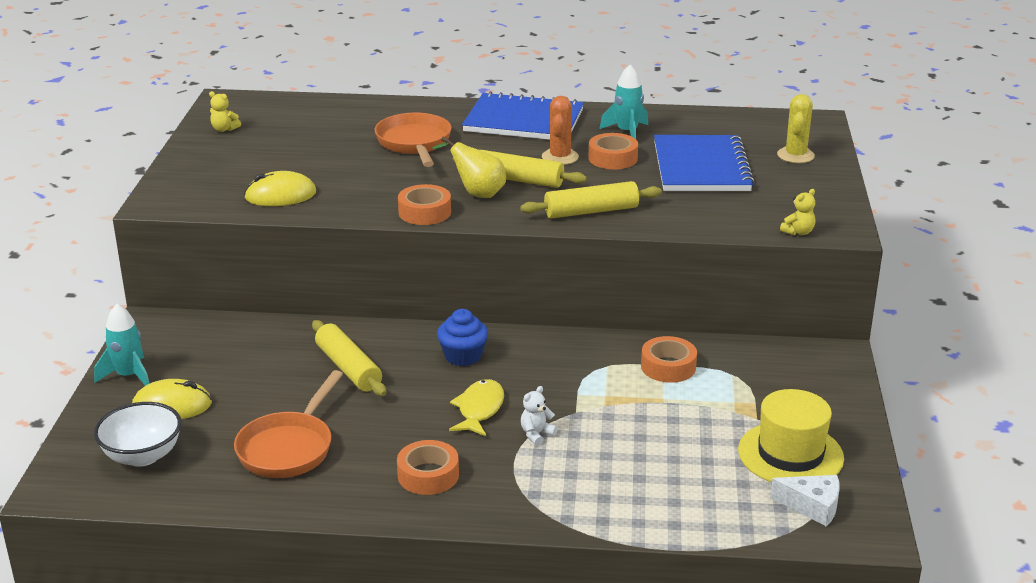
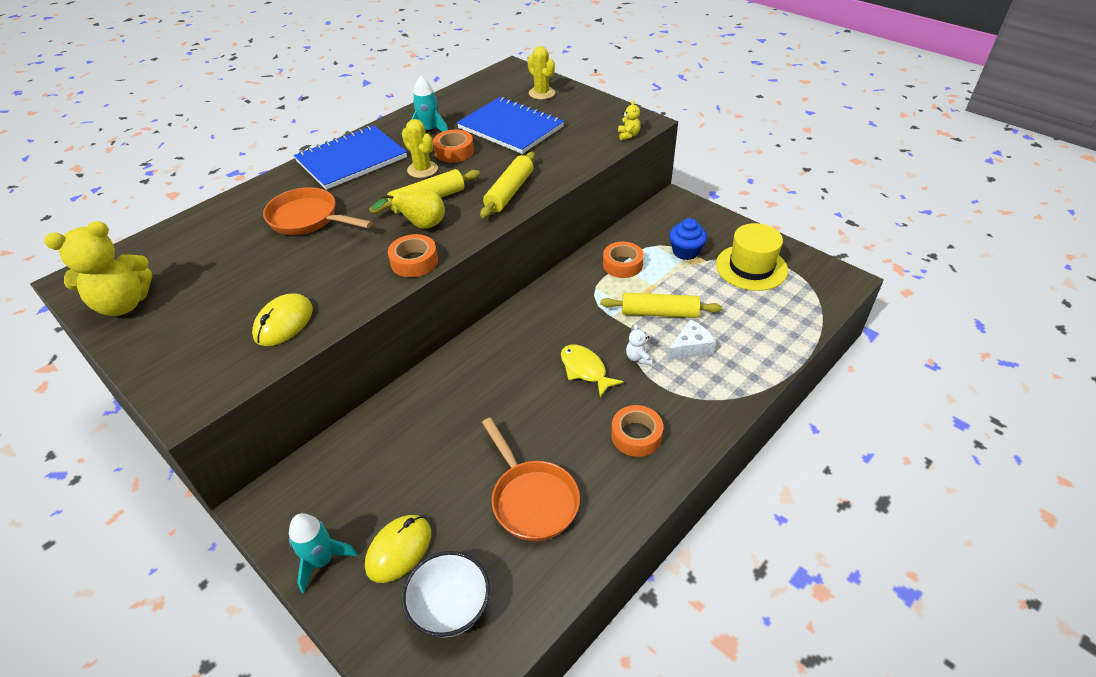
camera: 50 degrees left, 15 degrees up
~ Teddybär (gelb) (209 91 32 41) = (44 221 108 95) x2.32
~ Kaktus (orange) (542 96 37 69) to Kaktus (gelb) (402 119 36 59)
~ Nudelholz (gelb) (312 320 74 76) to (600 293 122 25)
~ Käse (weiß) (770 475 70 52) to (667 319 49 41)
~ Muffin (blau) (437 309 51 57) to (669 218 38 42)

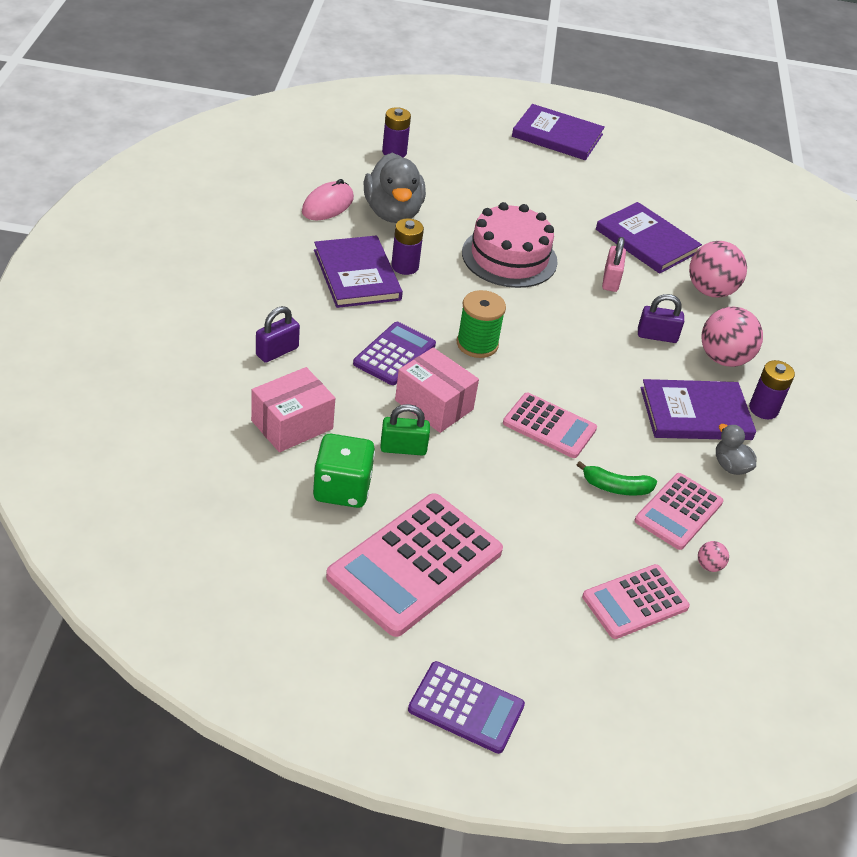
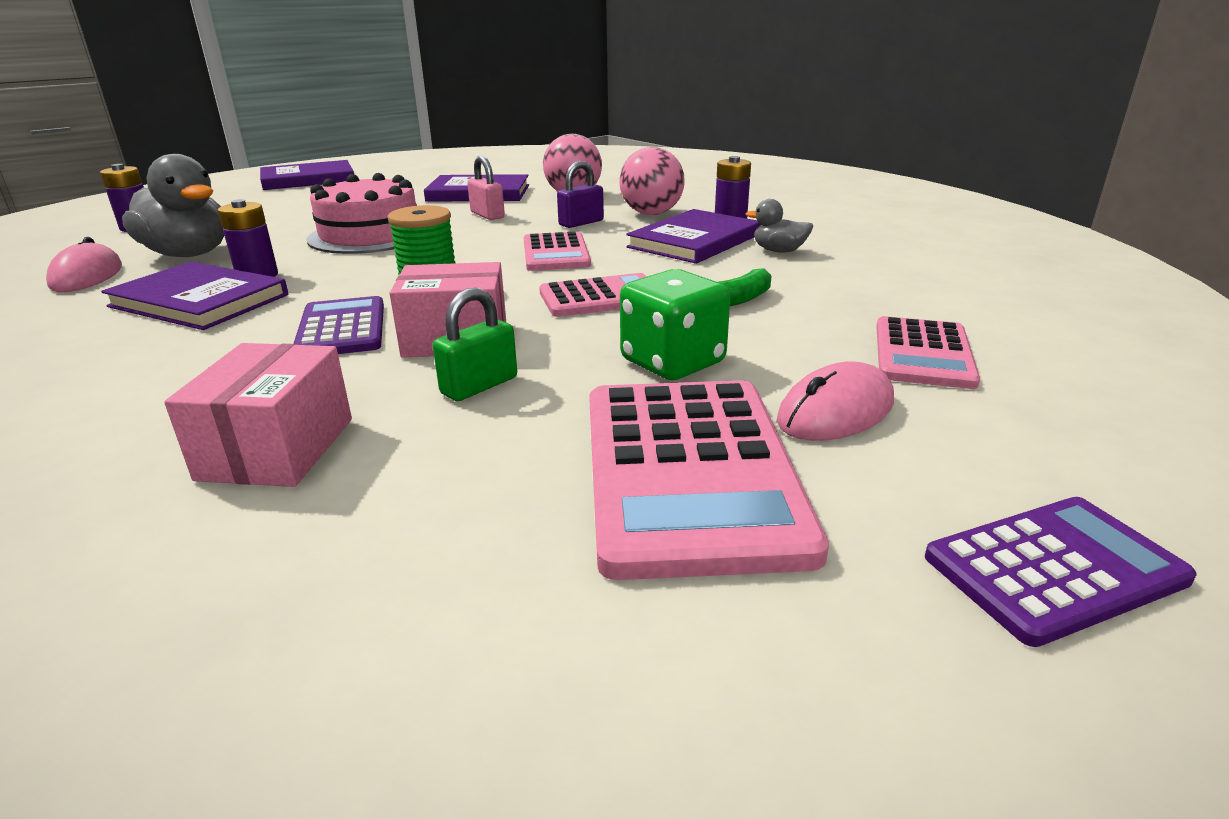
camera: 40 degrees left, 15 degrees down
~ Taschenrechner (rosa) (635 473 88 77) to (524 232 67 39)
~ Spielwürfel (grün) (313 434 62 74) to (620 269 110 111)
+ Computermaus (rosa) (777 361 117 80)
- Vorhängeschloss (lila) (256 306 44 57)
- Ball (rosa) (698 541 31 31)

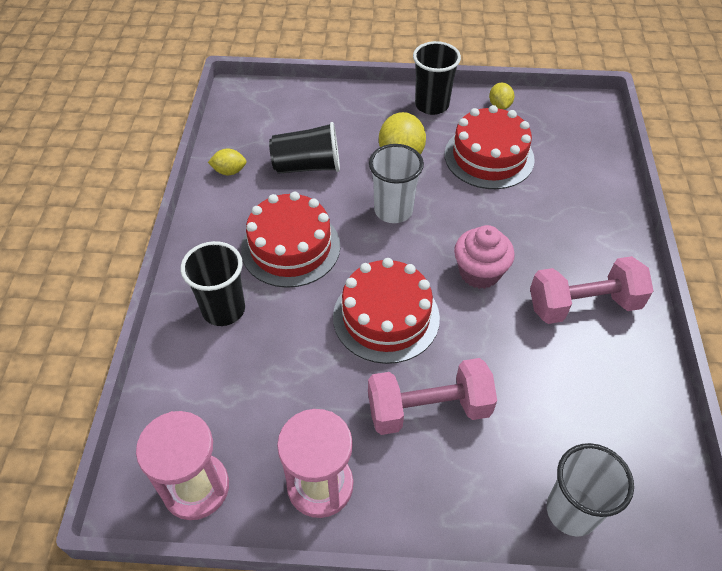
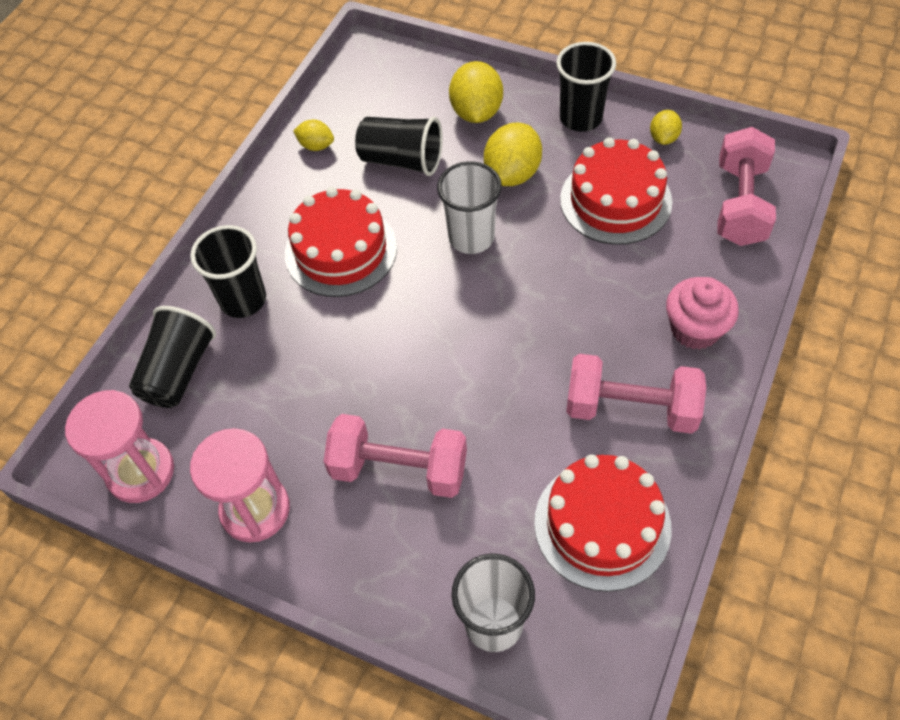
camera: 25 degrees right, 5 degrees up
+ Becher (schwarz) (129 306 87 102)
+ Zitrone (gelb) (449 61 54 62)
~ Kuchen (rot) (333 258 107 106) to (534 455 138 137)
~ Muffin (rosa) (454 225 61 64) to (666 277 73 73)
+ Hantel (rosa) (717 127 59 119)

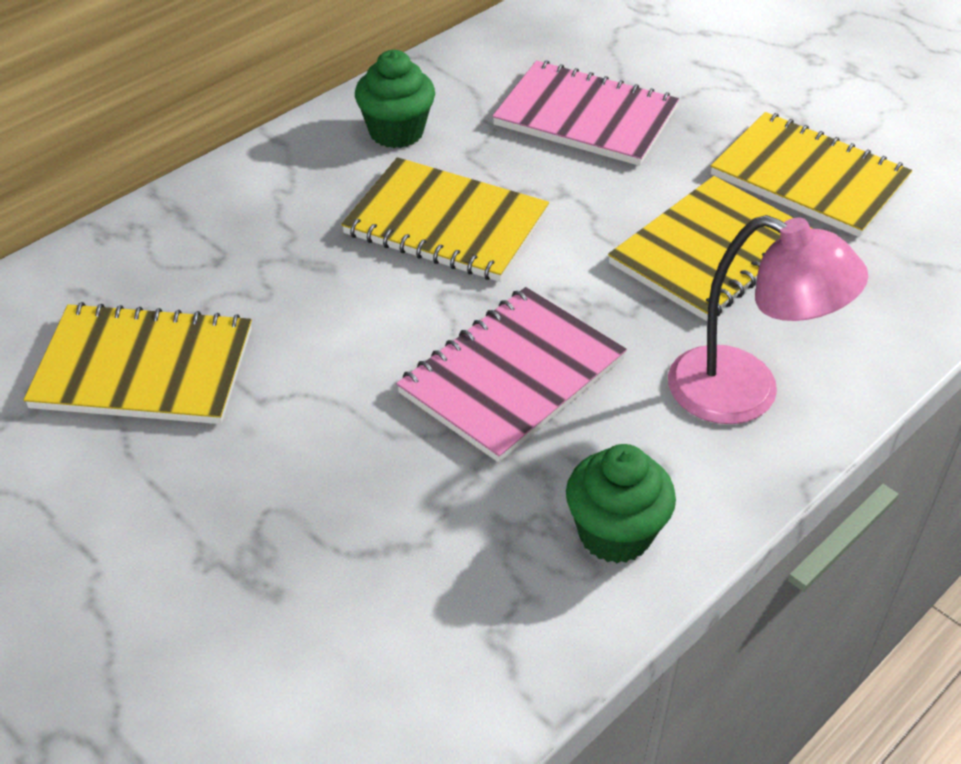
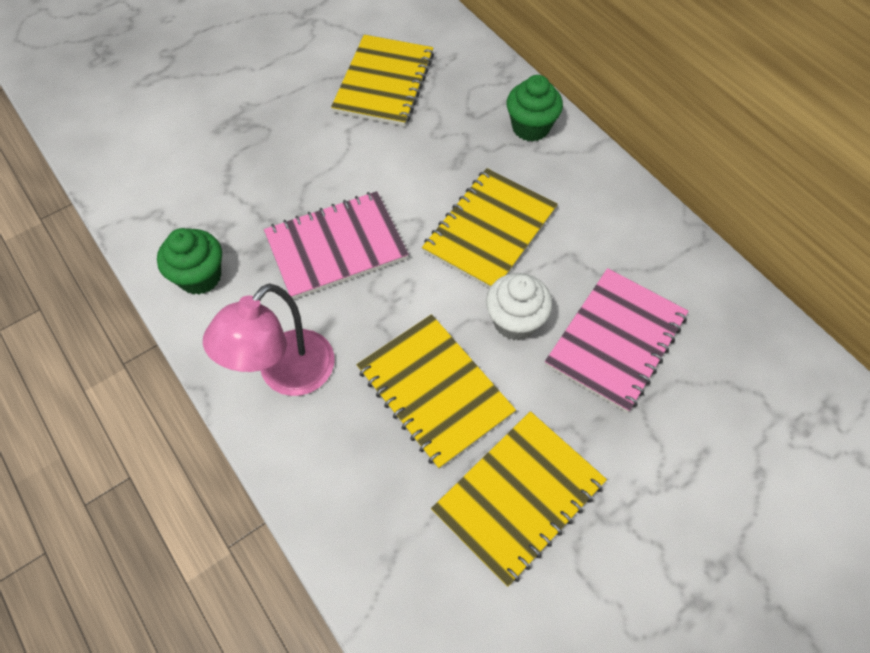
camera: 100 degrees right, 15 degrees up
~ Notizbuch (rosa) (396 287 231 176) = (264 191 145 108) 75 degrees counterclockwise
+ Muffin (weiß) (486 273 66 67)
~ Muffin (grün) (355 50 80 98) to (506 75 57 67)

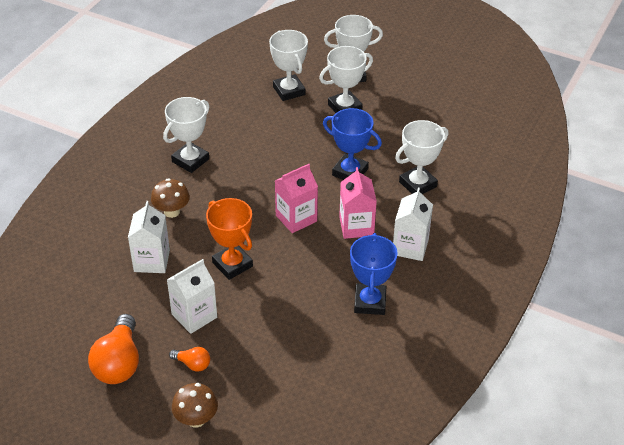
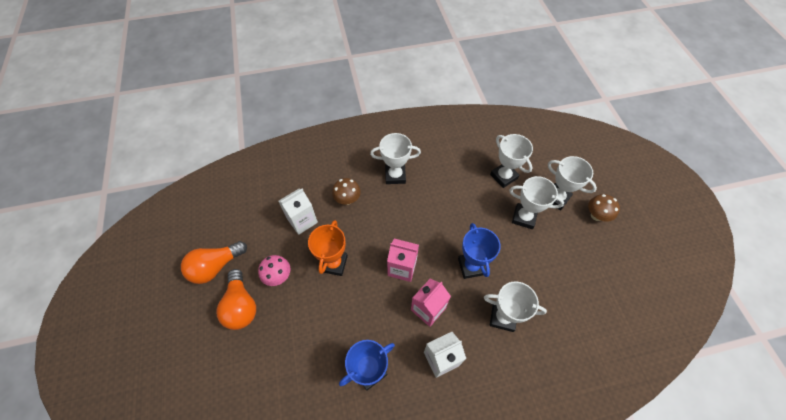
camera: 50 degrees right, 15 degrees up
~ Glühbirne (orange) (169 347 41 25) = (216 269 40 61) x2.00
~ Getränkekarton (weiß) (167 259 50 75) to Pilz (rosa) (258 255 32 31)
~ Pokal (weiß) (269 30 39 71) = (490 134 43 54) 60 degrees counterclockwise
~ Pilz (braun) (172 383 46 45) to (588 194 32 28)

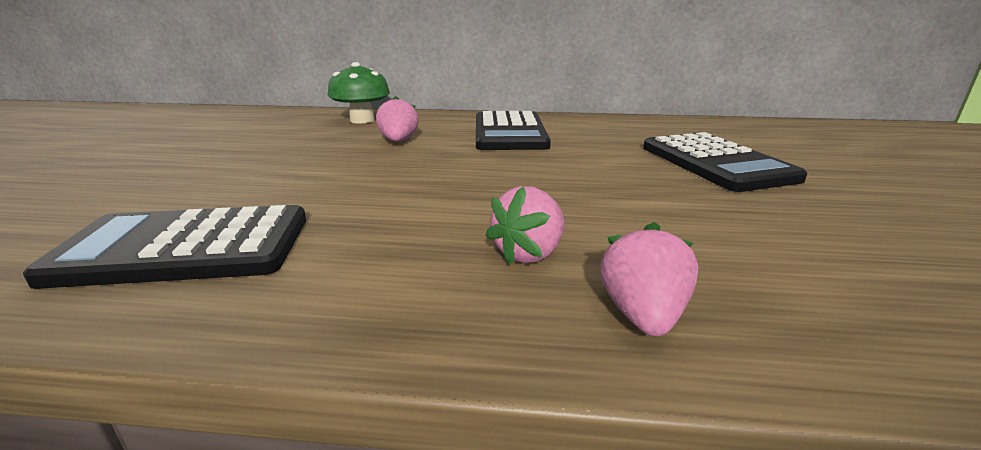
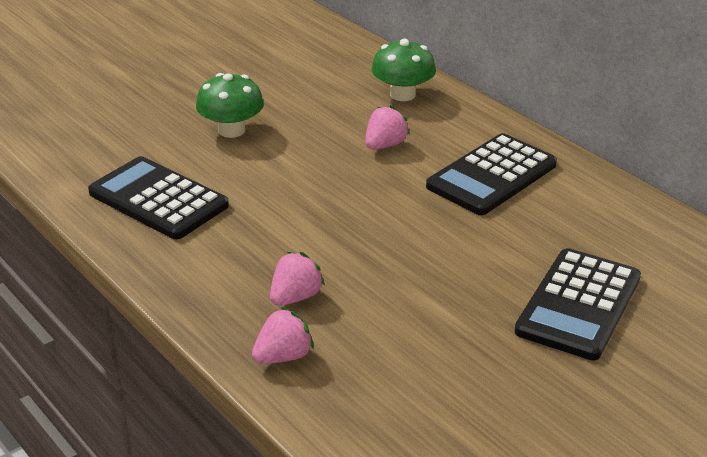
camera: 45 degrees right, 10 degrees up
+ Pilz (grün) (196 73 68 65)
~ Erdbeere (rosa) (485 186 80 79) = (270 252 55 54) 135 degrees clockwise

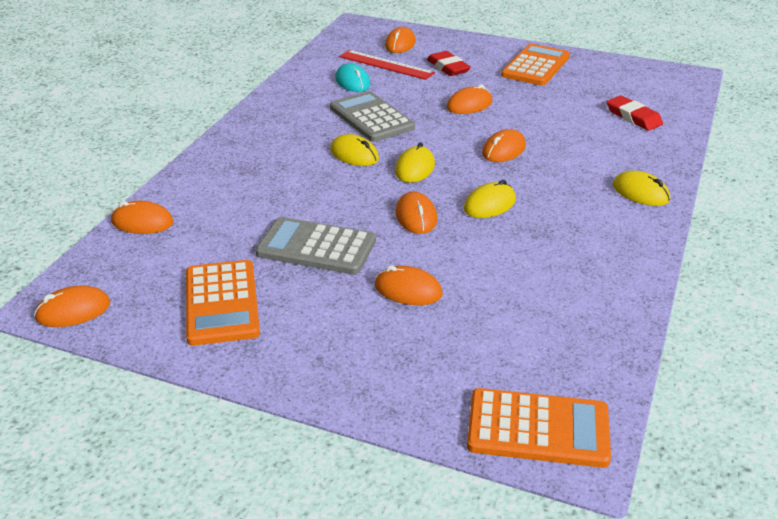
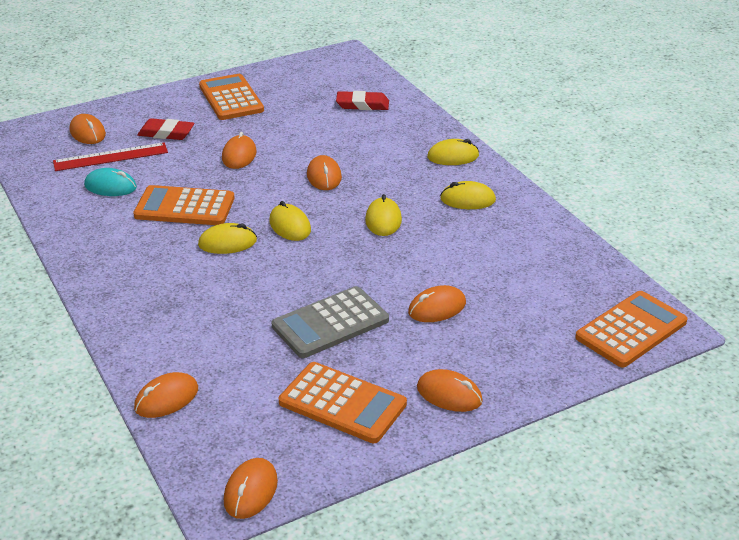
camera: 50 degrees left, 0 degrees up
~ Taschenrechner (grau) (330 91 85 51) to Taschenrechner (orange) (133 185 101 40)
~ Computermaus (orange) (396 192 41 42) to (417 369 66 43)
+ Computermaus (gelb) (440 181 56 28)

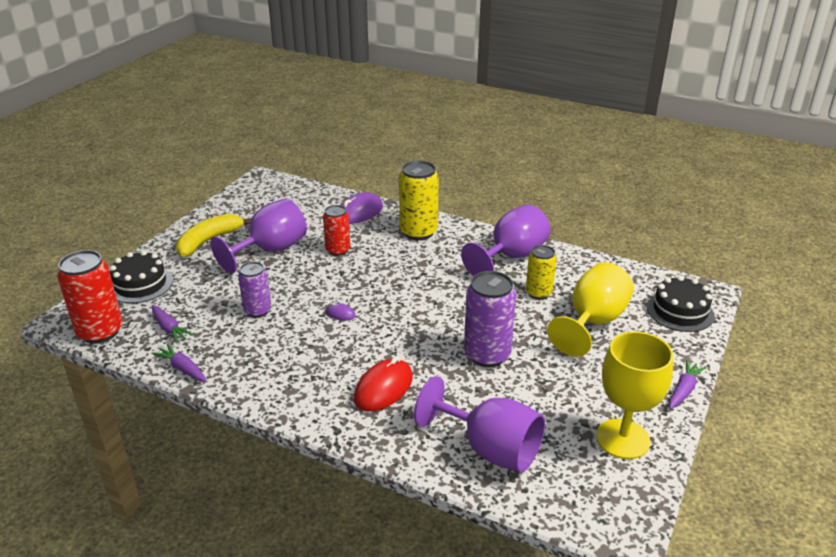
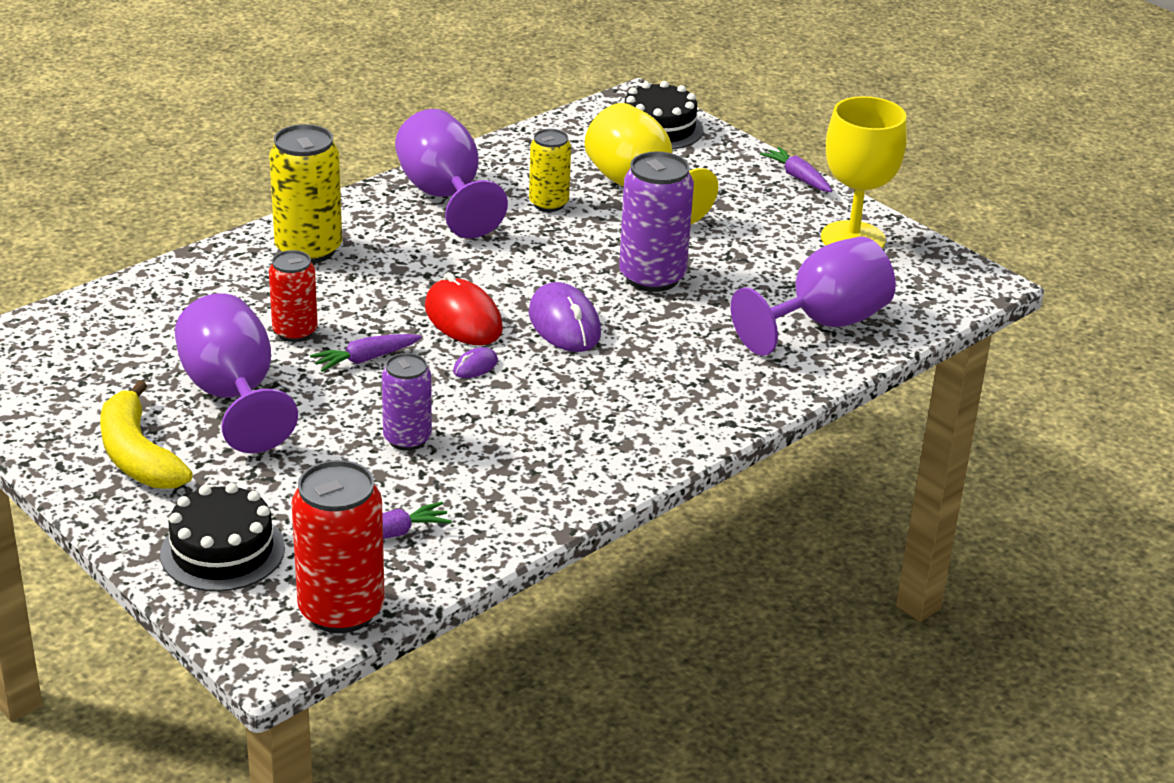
camera: 70 degrees left, 0 degrees up
~ Karotte (lila) (151 343 56 39) to (310 334 112 38)
~ Computermaus (rot) (354 356 59 55) to (425 272 78 73)
~ Computermaus (lila) (340 192 43 32) to (529 282 72 70)

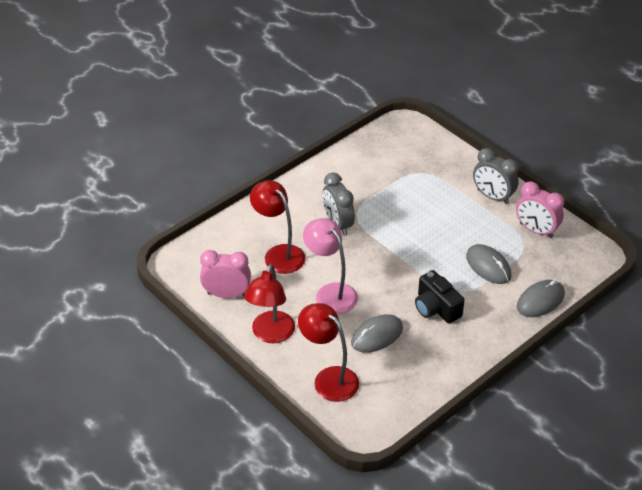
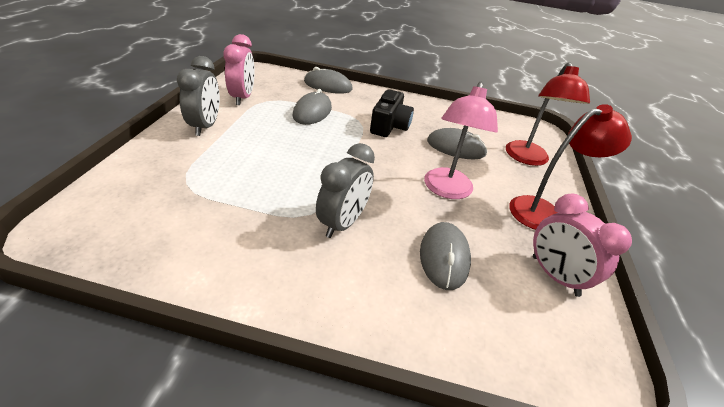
camera: 130 degrees left, 5 degrees down
~ Lampe (rot) (250 180 55 94) to Computermaus (grau) (420 222 51 68)

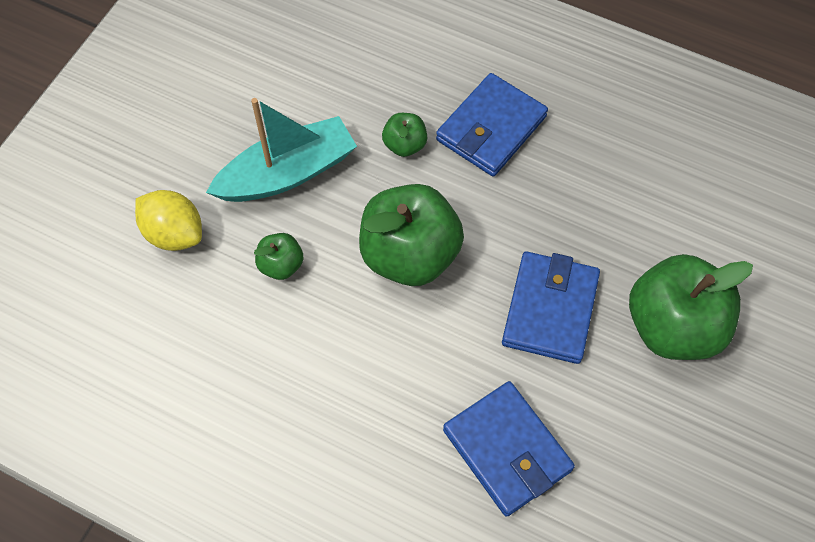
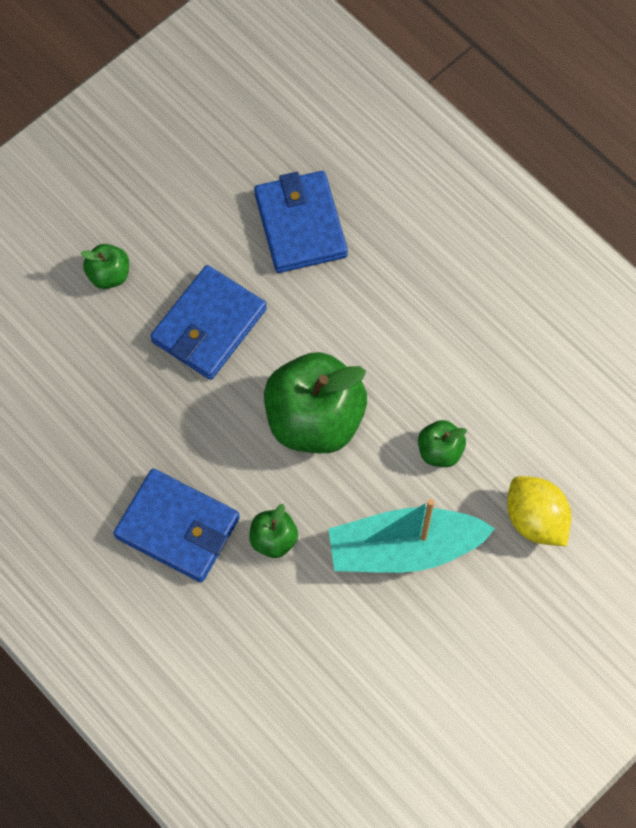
camera: 160 degrees left, 5 degrees up
~ Apfel (grün) (629 254 124 106) = (81 244 48 45) x0.47
~ Geldbörse (blau) (436 73 112 104) = (114 469 126 113) 60 degrees clockwise

